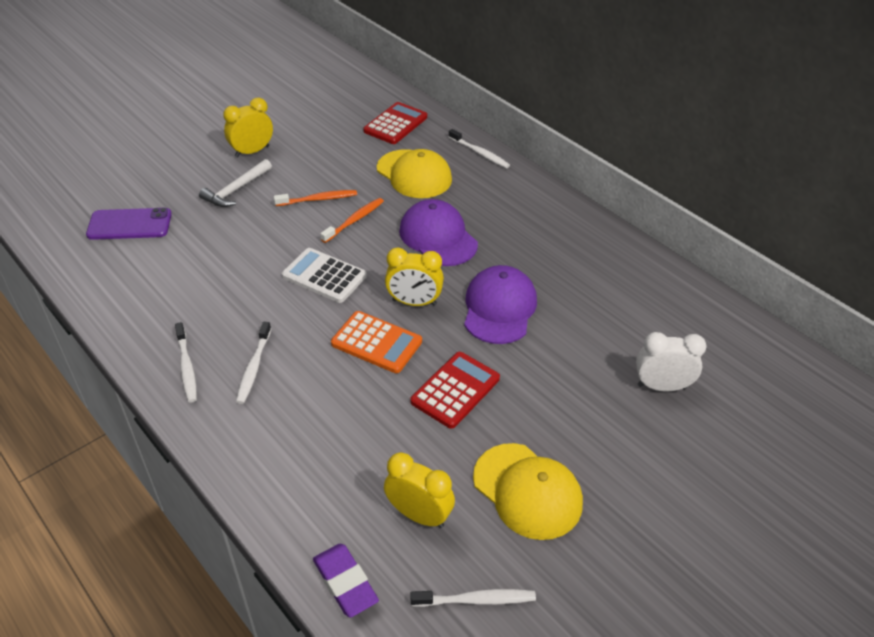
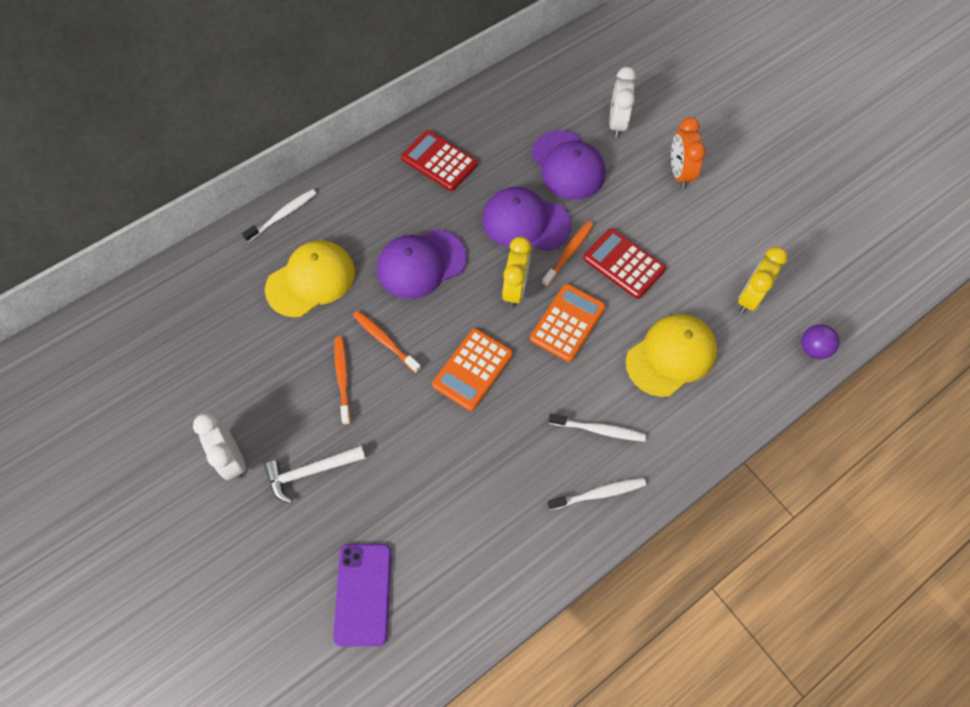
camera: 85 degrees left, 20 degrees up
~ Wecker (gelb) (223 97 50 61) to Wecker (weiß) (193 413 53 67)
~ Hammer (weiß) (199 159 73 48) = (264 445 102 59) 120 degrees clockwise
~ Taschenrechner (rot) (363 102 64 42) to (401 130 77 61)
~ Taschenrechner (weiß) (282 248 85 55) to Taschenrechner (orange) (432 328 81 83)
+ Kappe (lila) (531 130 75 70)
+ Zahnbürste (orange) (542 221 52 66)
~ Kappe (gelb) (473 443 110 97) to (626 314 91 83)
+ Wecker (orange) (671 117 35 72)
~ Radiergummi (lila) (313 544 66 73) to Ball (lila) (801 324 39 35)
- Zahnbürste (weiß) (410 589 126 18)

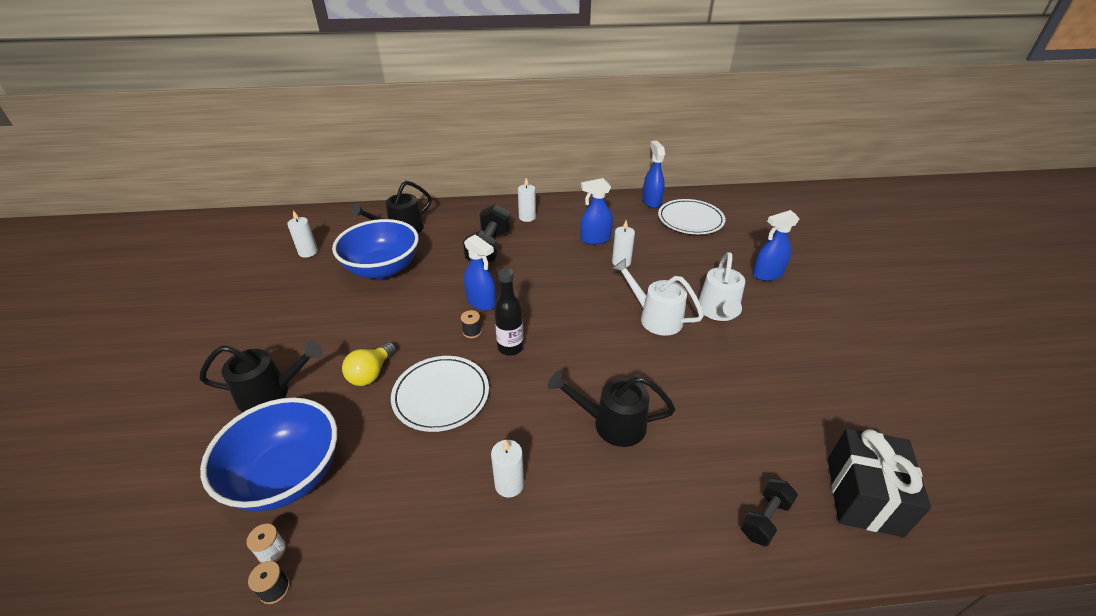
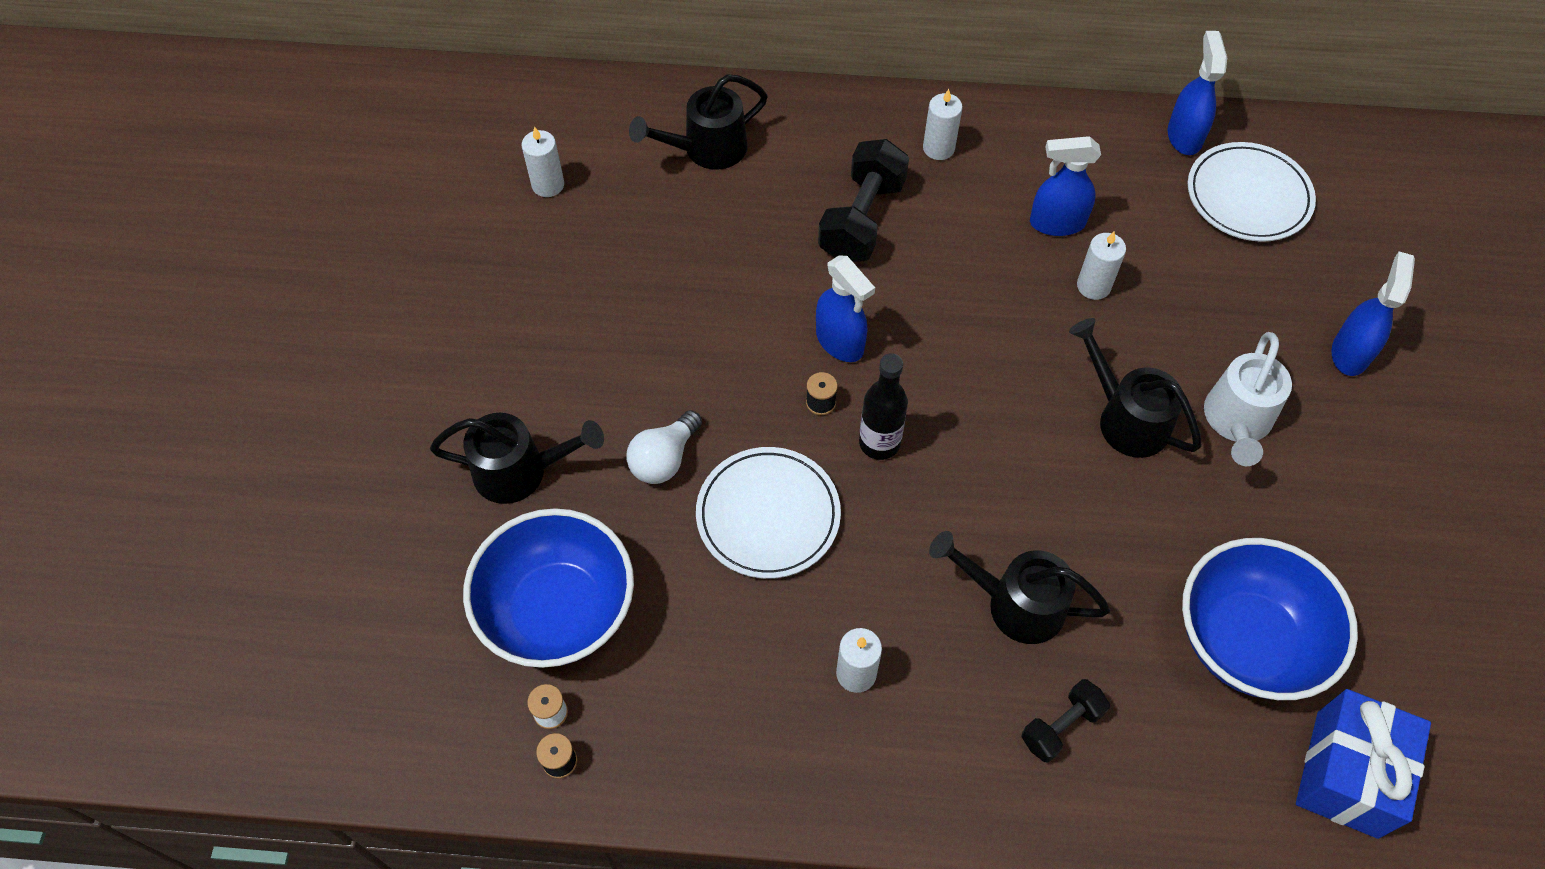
camera: 10 degrees right, 20 degrees up
~ Glühbirne (gelb) (342 342 54 44) to Glühbirne (weiß) (626 410 76 74)
~ Hantel (schwarz) (741 478 57 68) to (1021 679 89 83)
~ Gießkanne (weiß) (613 258 91 78) to Gießkanne (schwarz) (1069 318 132 140)
~ Schüssel (blau) (332 219 87 60) to (1182 538 176 162)
~ Geschenk (schwarz) (828 428 103 109) to Geschenk (blau) (1296 689 135 150)
~ Sprühflasche (blau) (752 210 47 71) = (1331 251 84 125) 120 degrees clockwise

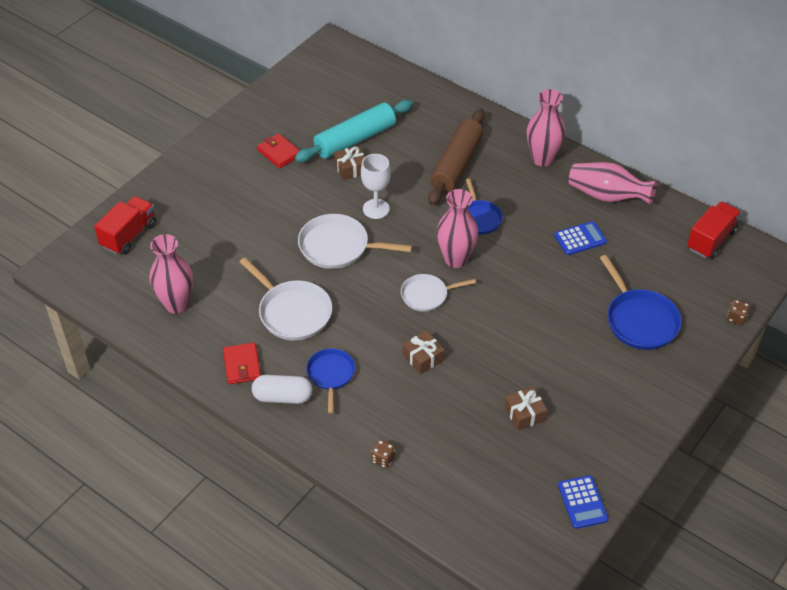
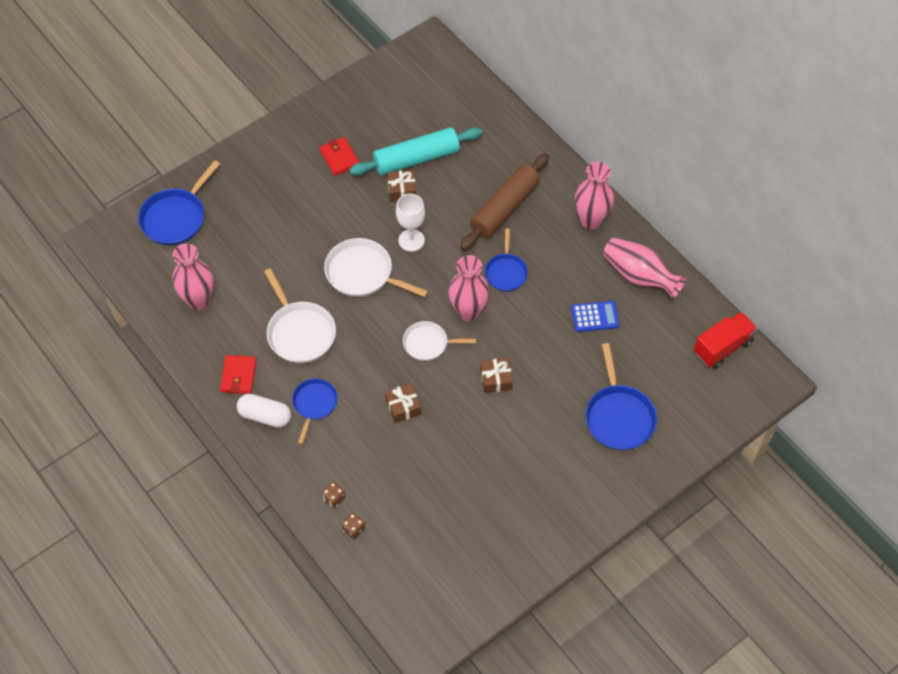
camera: 15 degrees right, 10 degrees up
~ Lastwagen (rot) (94 196 62 59) to Pfanne (blau) (138 160 82 85)
~ Spielwürfel (braun) (727 299 23 26) to (342 513 23 26)
~ Geschenk (braun) (504 387 44 43) to (480 358 33 35)
- Taschenrechner (blau) (558 475 50 54)

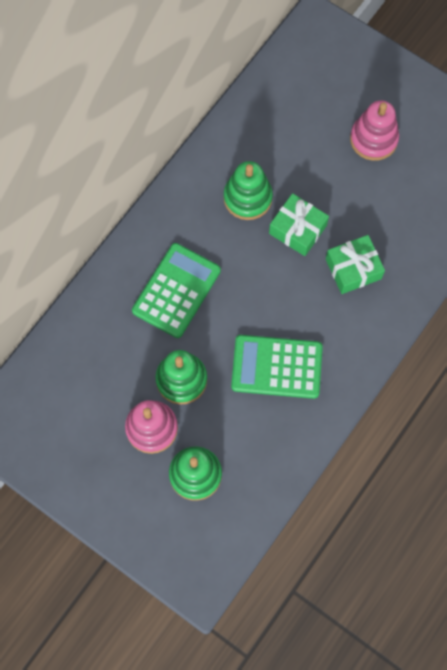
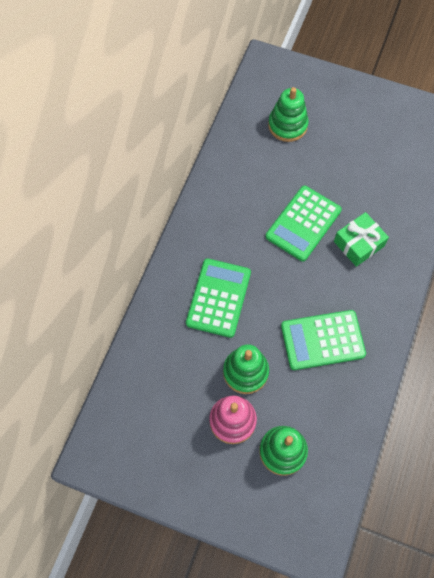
camera: 15 degrees left, 5 degrees down
~ Geschenk (grün) (269 193 60 63) to Taschenrechner (grün) (266 186 76 75)
~ Stapelspielzeug (grün) (224 161 49 59) to (268 87 41 55)
- Stapelspielzeug (rosa) (350 100 49 61)

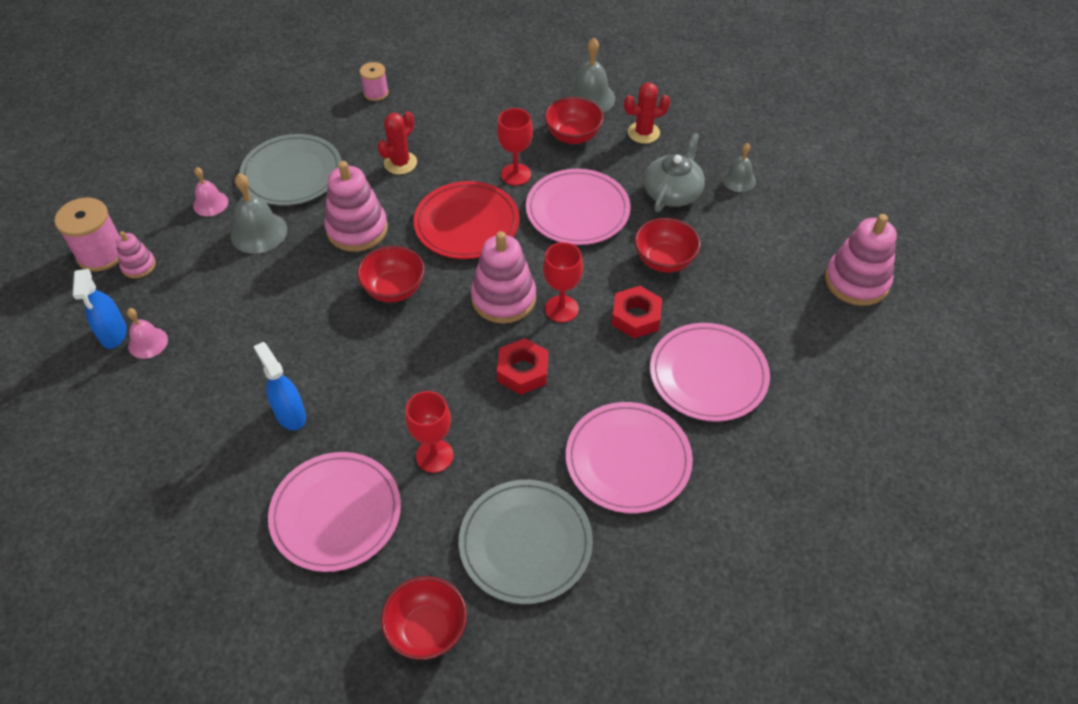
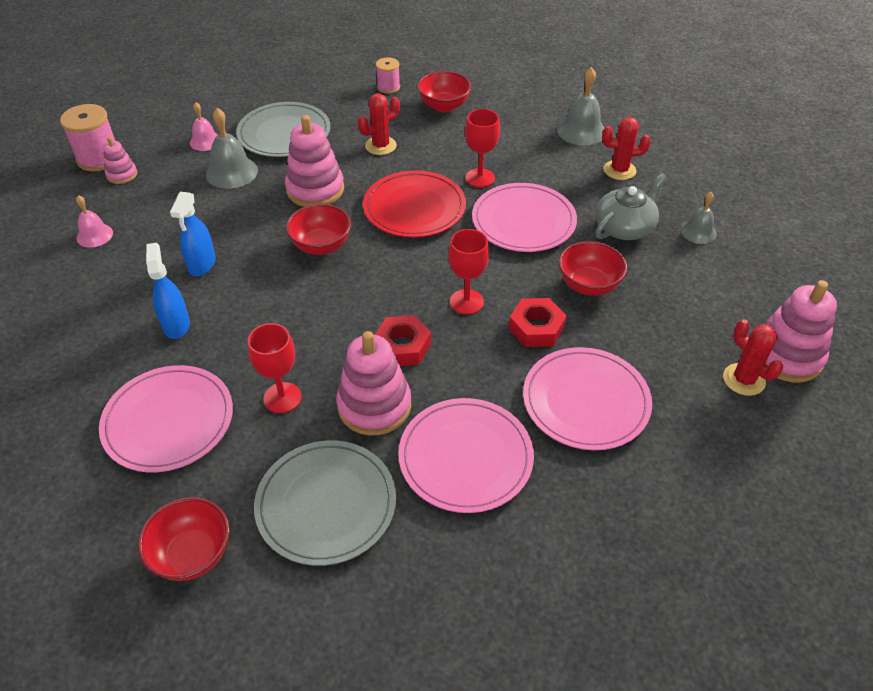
camera: 20 degrees right, 5 degrees down
~ Sprühflasche (blau) (73 269 54 80) to (170 192 46 84)
~ Stapelspielzeug (rosa) (471 231 65 93) to (336 331 75 105)
~ Schüssel (rot) (545 97 59 47) to (417 71 55 41)
+ Kaktus (rot) (723 319 60 77)

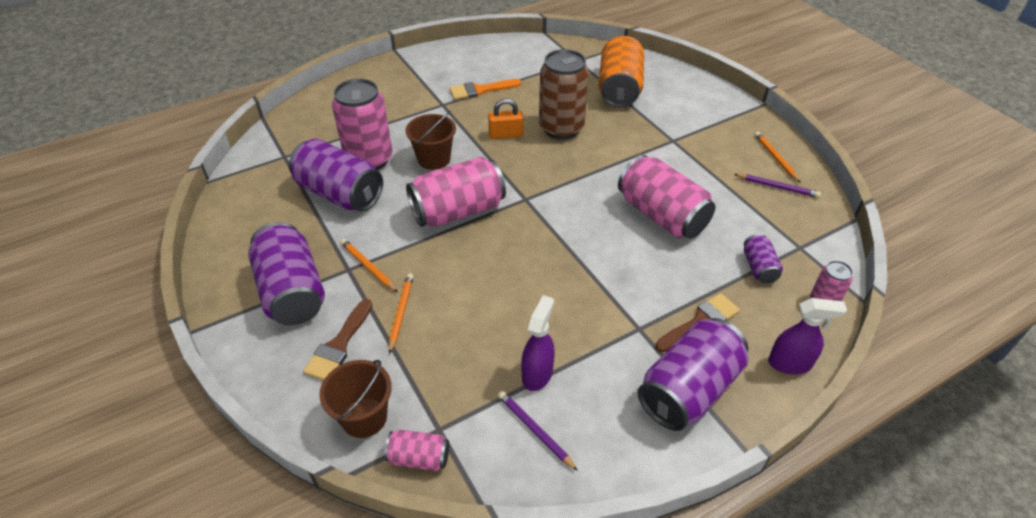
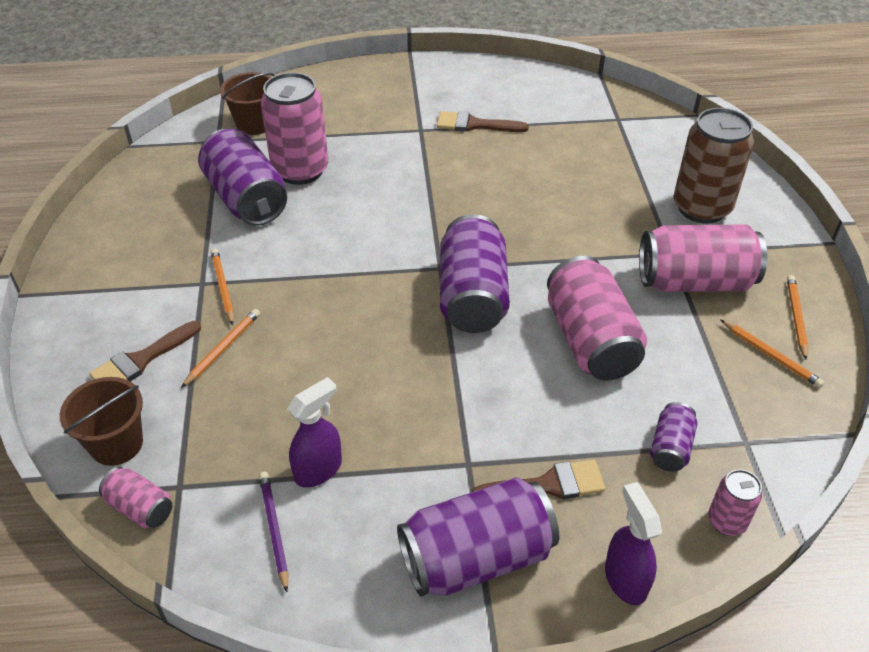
camera: 25 degrees right, 0 degrees up
~ Eimer (braun) (406 111 50 59) to (220 72 55 63)
~ Pinsel (orange) (450 79 71 21) to Pinsel (braun) (437 111 92 21)
~ Dose (lila) (248 222 77 103) to (440 214 70 119)
~ Sprühflasche (lila) (768 298 79 76) = (605 482 57 123) 135 degrees counterclockwise
~ Dose (rosa) (406 157 100 70) to (639 224 128 68)
~ Dose (braun) (539 49 50 91) to (674 108 80 116)
~ Bleistift (lila) (734 174 87 24) to Bleistift (orange) (721 320 103 68)
- Vorhängeschloss (orange) (488 99 36 40)
- Dose (orange) (598 36 46 71)

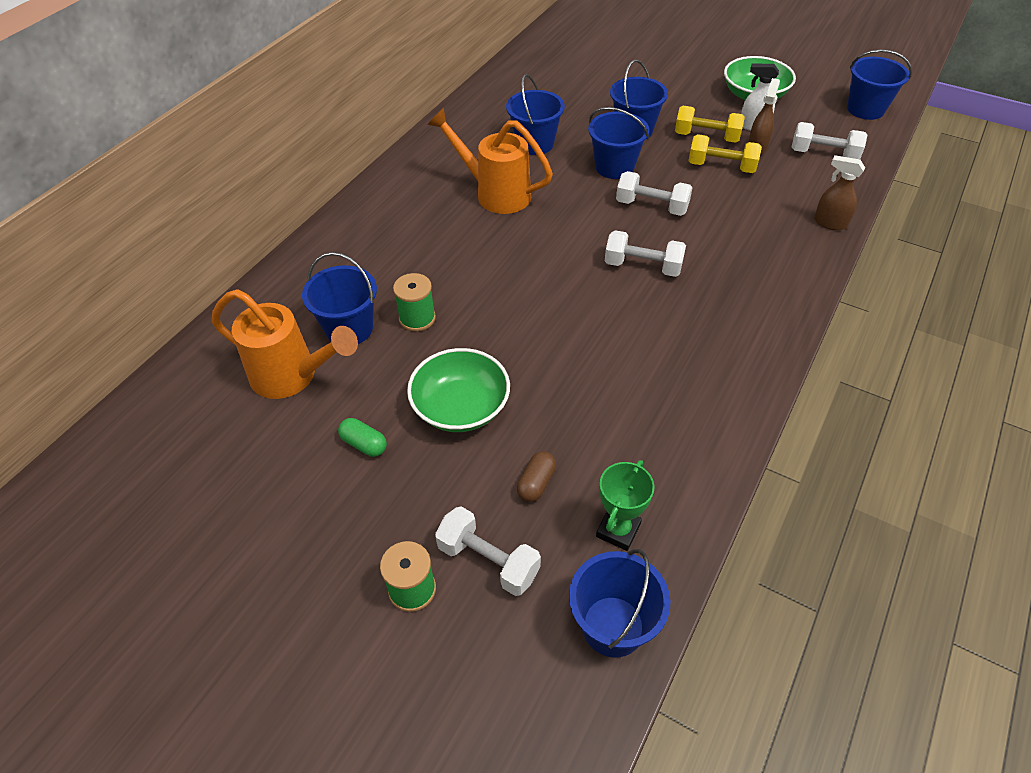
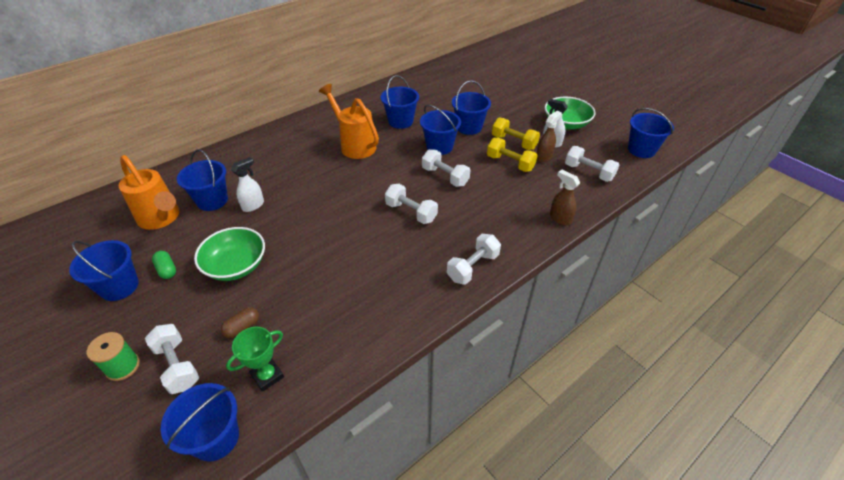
camera: 20 degrees right, 5 degrees down
+ Eimer (blau) (69 240 70 61)
~ Garnrolle (grün) (393 273 43 58) to Sprühflasche (weiß) (231 157 33 55)
+ Hantel (weiß) (447 234 54 51)

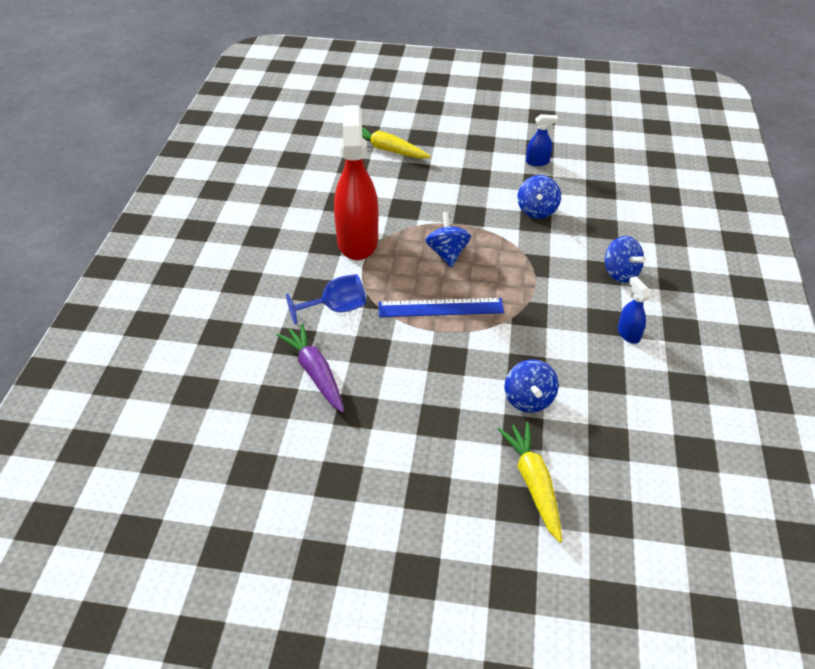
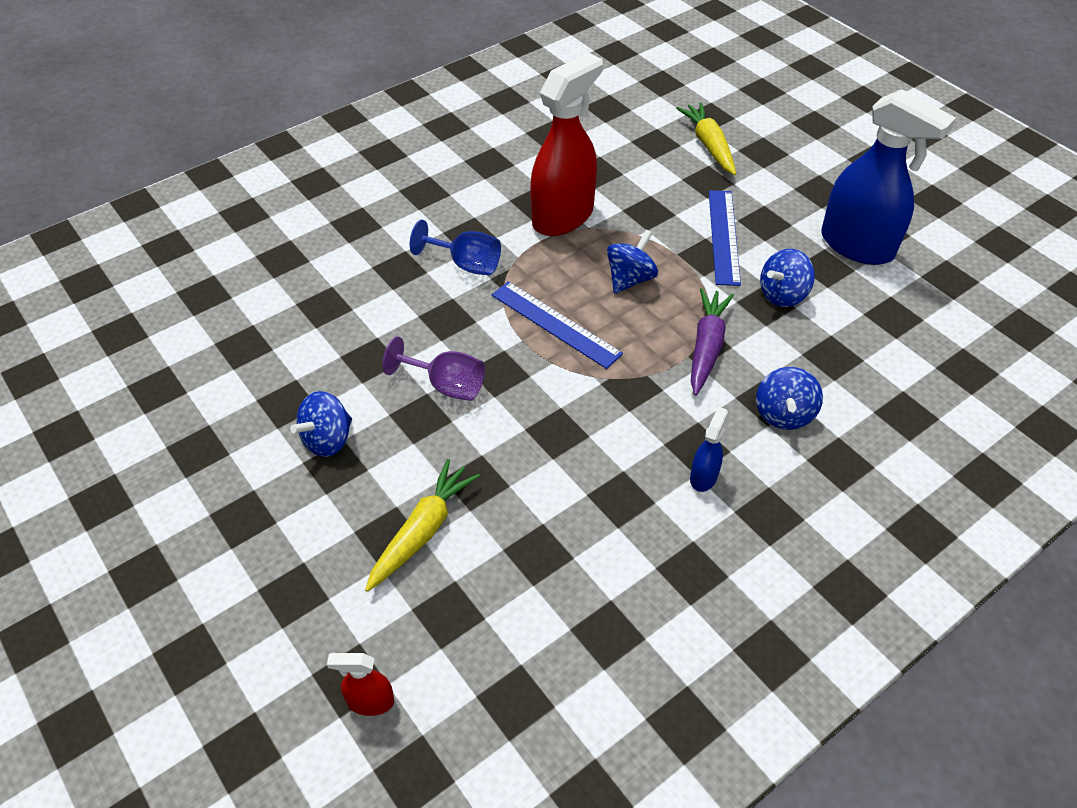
camera: 45 degrees right, 5 degrees up
~ Kreisel (blau) (504 359 55 54) to (290 391 62 66)
+ Sprühflasche (rot) (327 653 67 63)
+ Kelch (lila) (383 336 102 65)
~ Karotte (lila) (276 324 68 89) to (691 288 43 108)
+ Lineal (blau) (709 190 32 96)
~ Sprühflasche (blau) (526 114 32 52) = (821 89 135 176) x2.34

